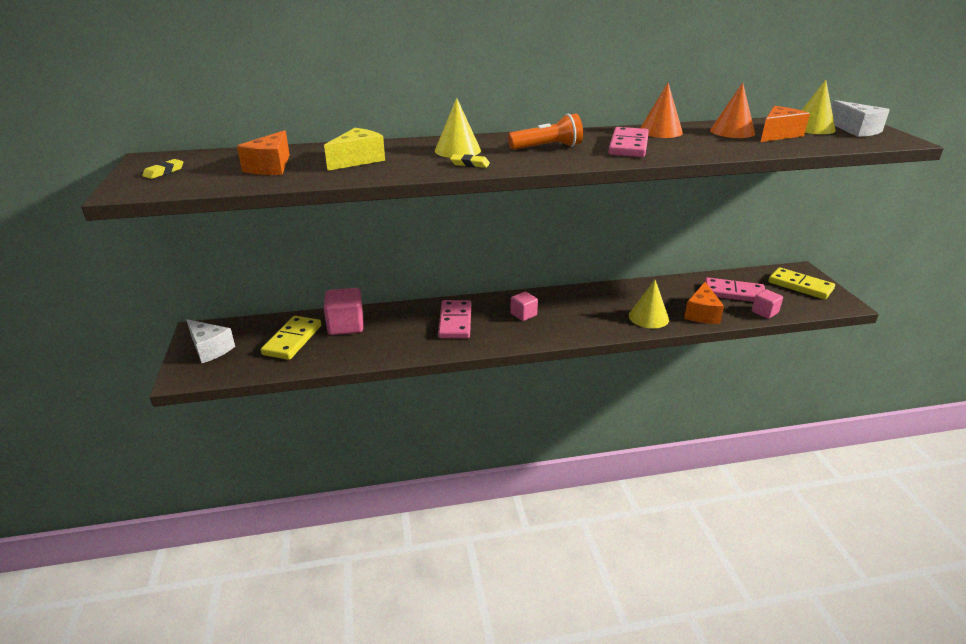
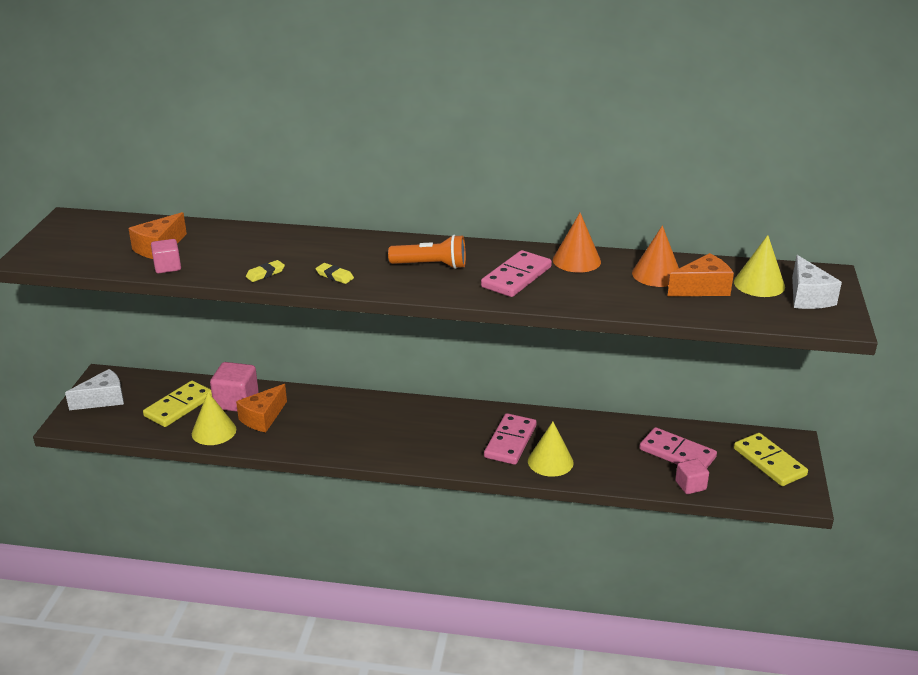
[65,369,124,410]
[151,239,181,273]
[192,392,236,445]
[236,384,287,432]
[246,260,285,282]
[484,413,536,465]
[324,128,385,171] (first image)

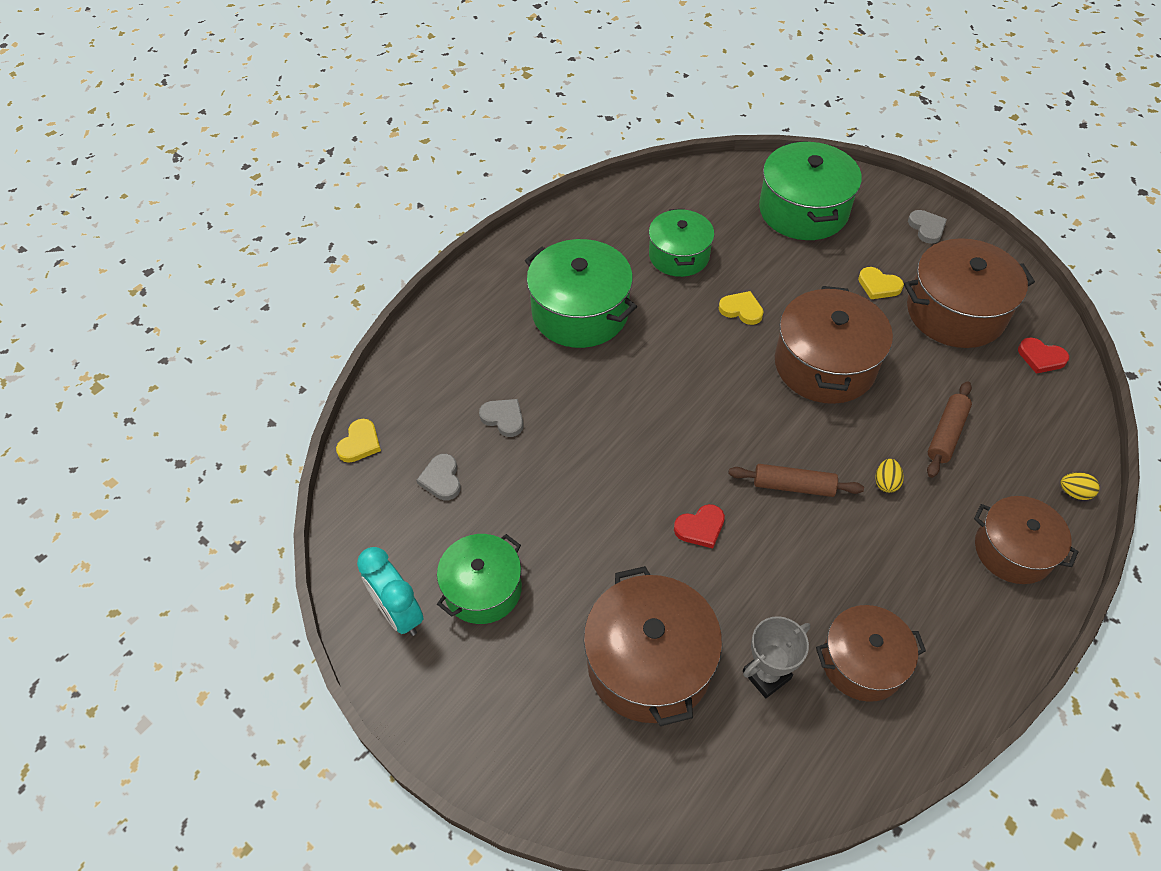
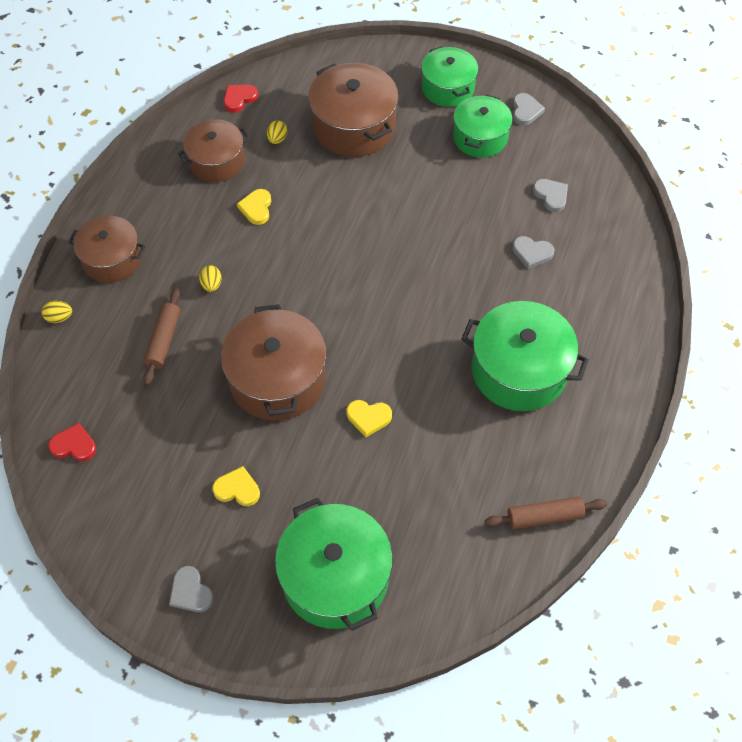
[224,85,258,113]
[237,189,271,225]
[267,120,287,144]
[421,47,478,107]
[485,497,607,529]
[513,93,545,125]
[904,238,1035,348] (first image)

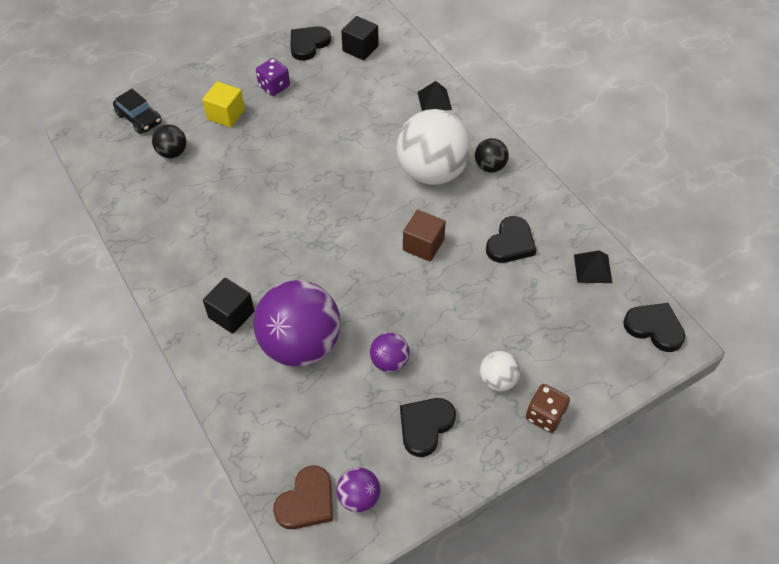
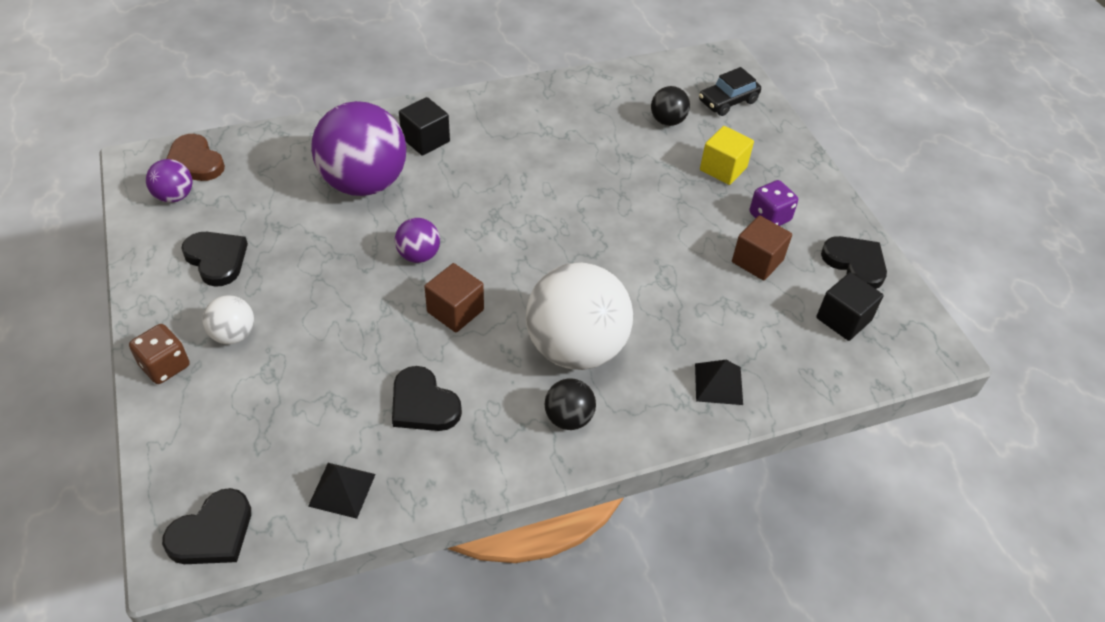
[395,218,440,263]
[732,216,792,281]

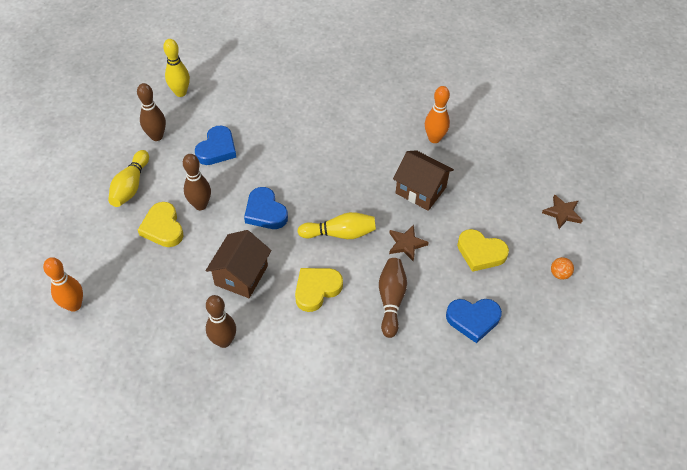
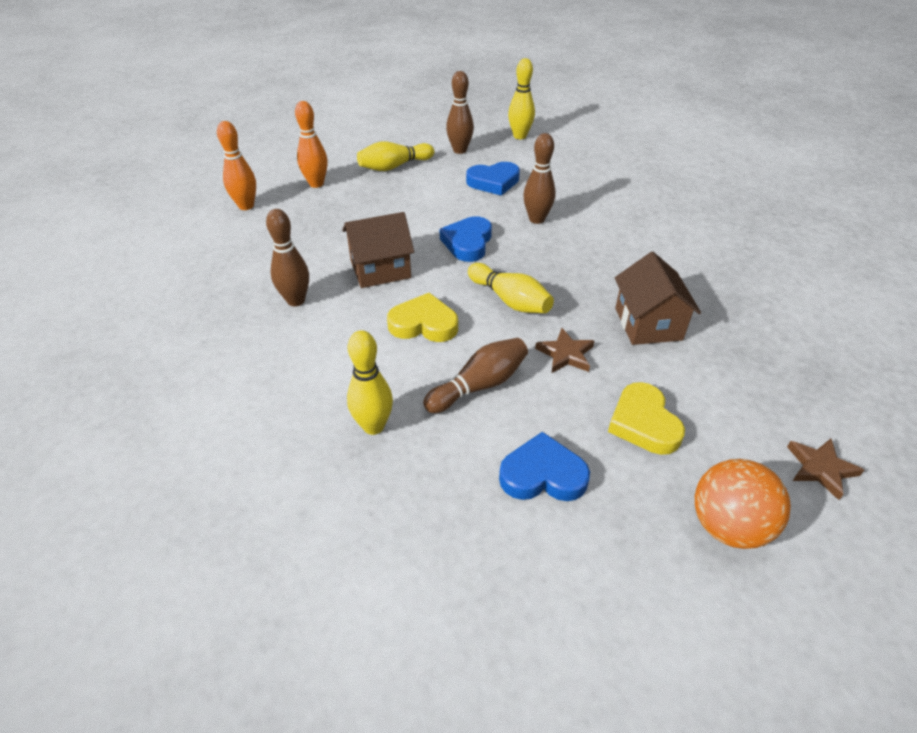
[295,101,328,188]
[347,331,393,435]
[499,432,590,501]
[523,133,556,224]
[694,459,791,549]
[138,202,184,247] (first image)

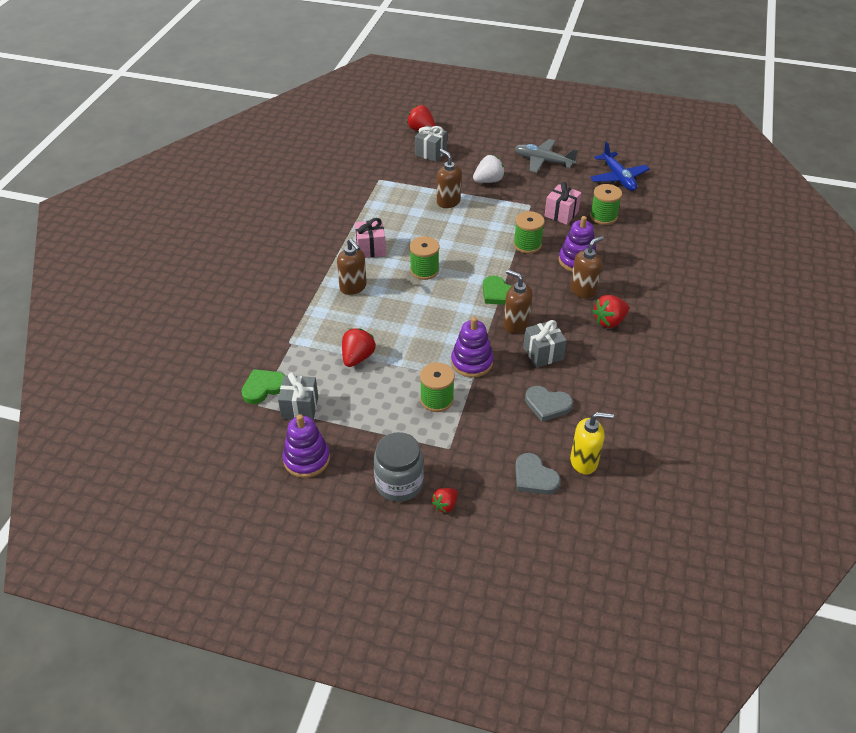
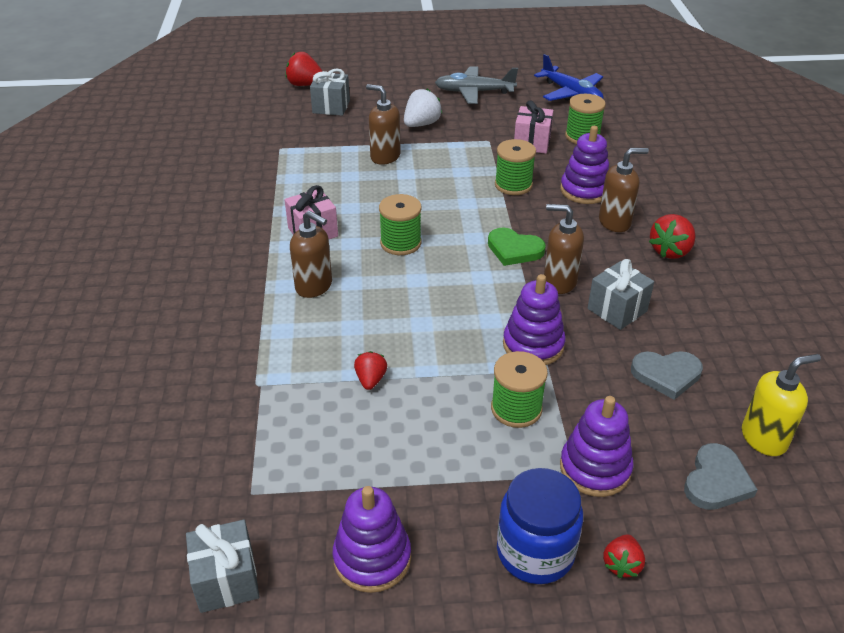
[186,520,259,613]
[354,351,387,390]
[497,468,583,584]
[560,396,634,497]
[599,148,649,232]
[684,443,758,510]
[241,369,286,404] (first image)

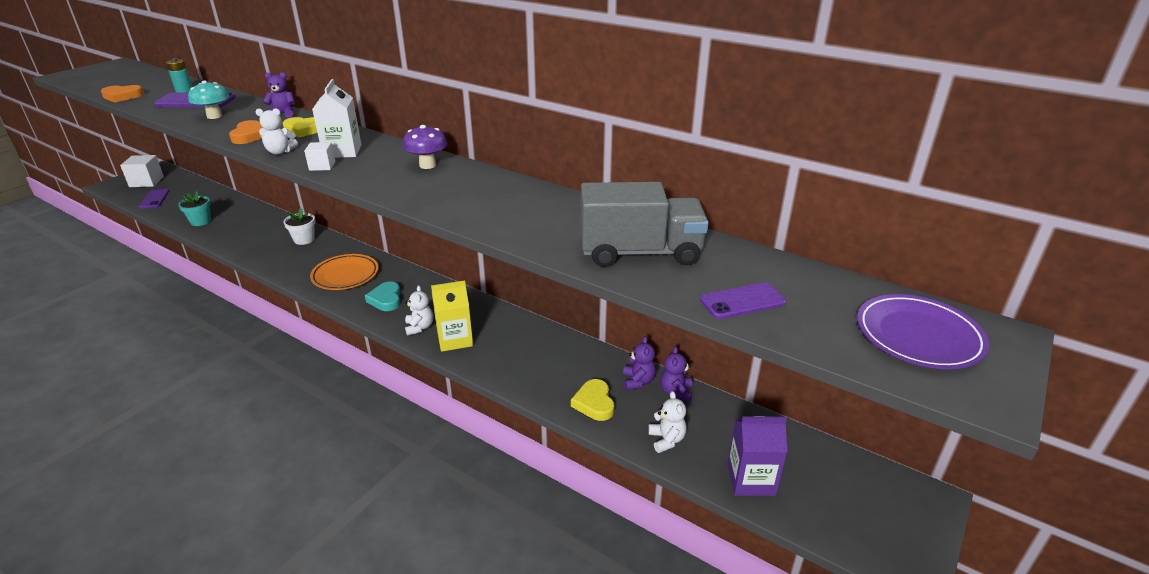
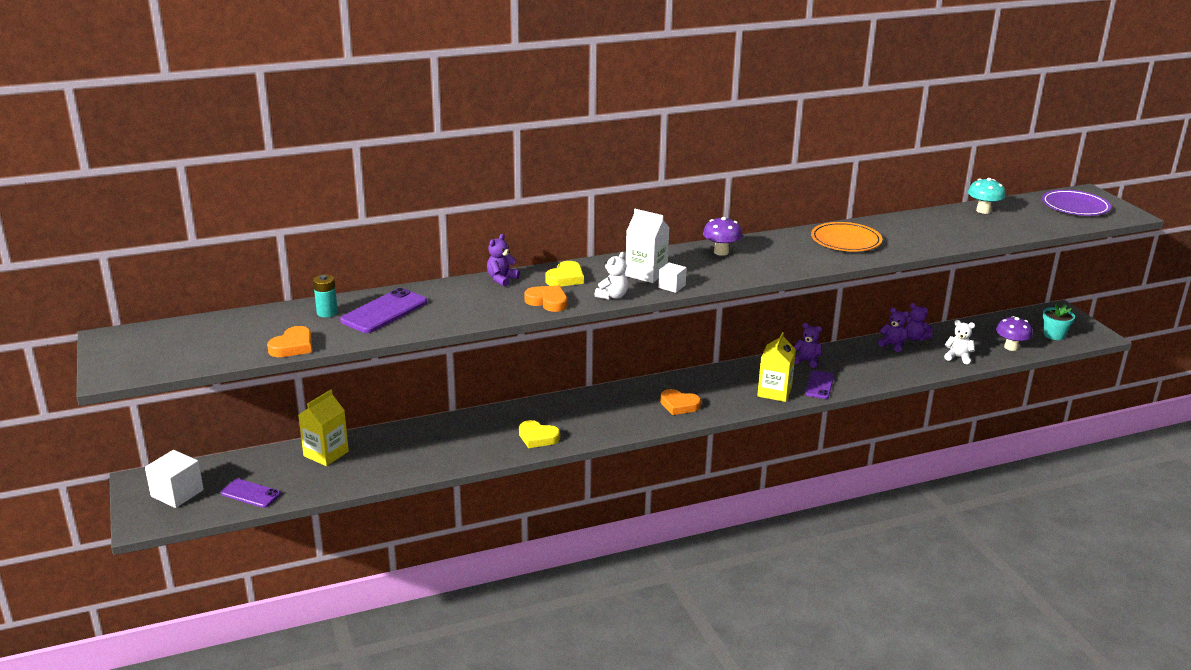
[298,390,349,466]
[519,420,560,448]
[660,389,701,415]
[794,323,822,368]
[805,370,834,399]
[811,222,882,251]
[968,178,1005,214]
[996,316,1033,351]
[1042,302,1075,340]
[283,208,315,245] (first image)
[405,285,433,336] (first image)
[581,182,709,267] (first image)

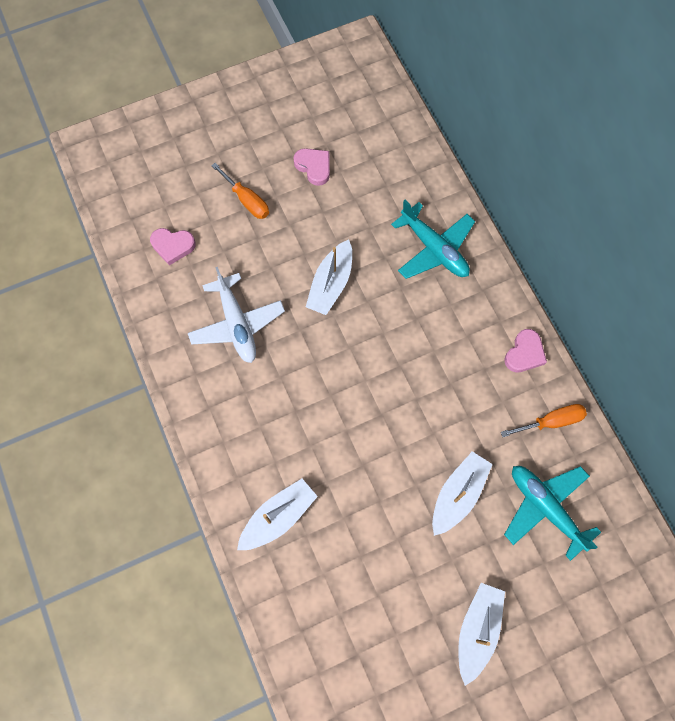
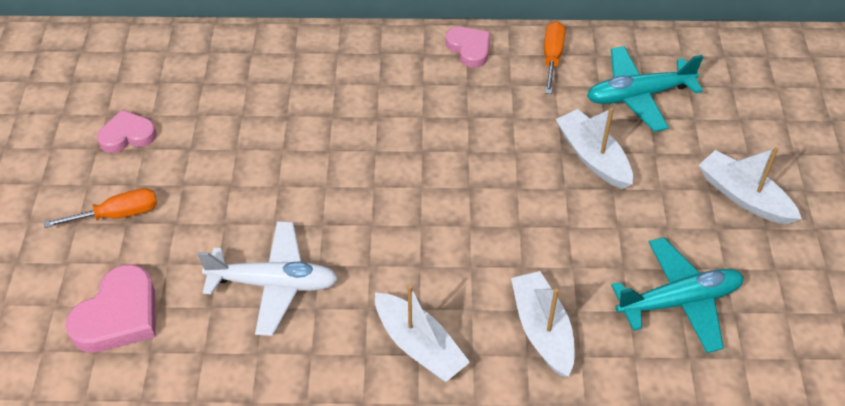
[65,265,156,353]
[375,285,470,382]
[611,237,744,353]

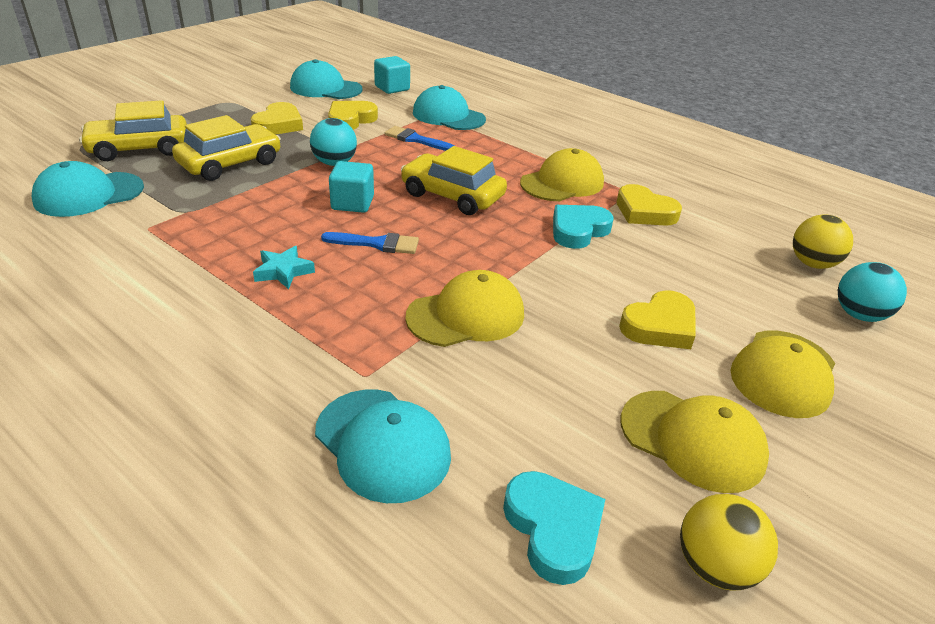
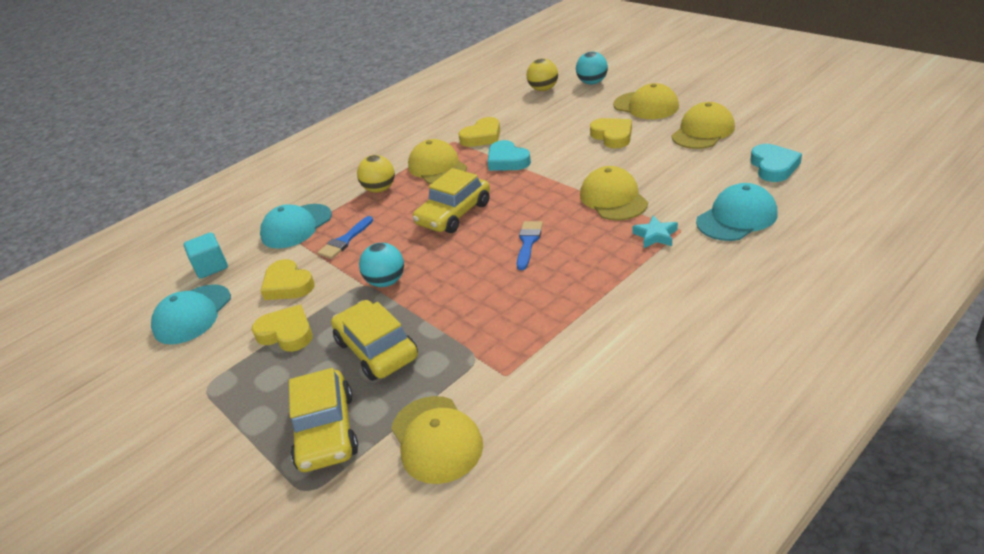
[357,155,395,193]
[391,396,483,484]
[632,215,678,248]
[751,144,802,182]
[329,161,374,213] (first image)

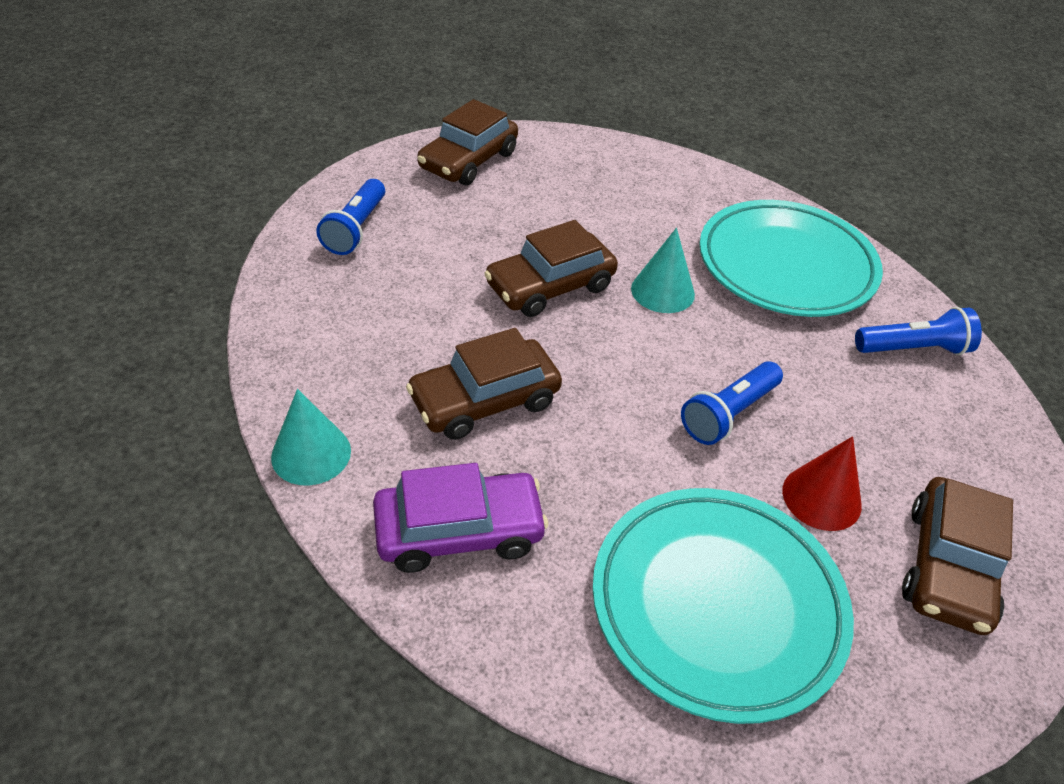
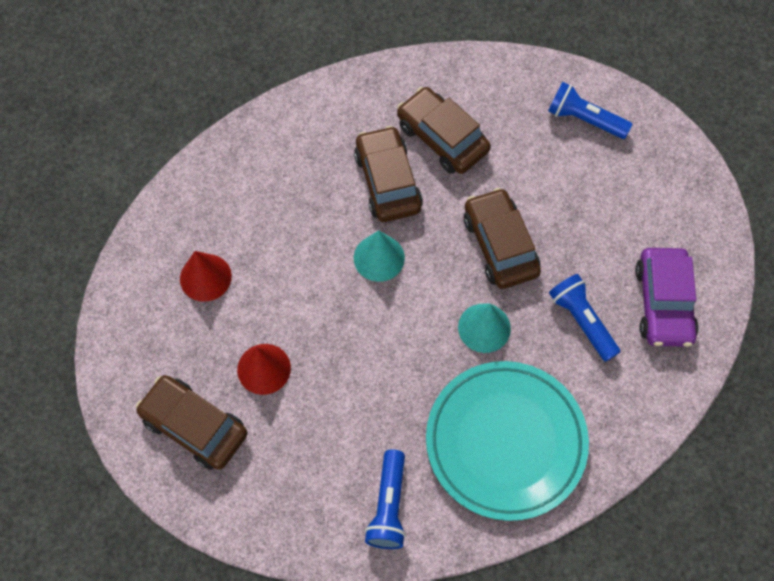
[180,251,232,302]
[354,230,405,282]
[397,87,491,174]
[549,274,620,362]
[635,248,699,347]

